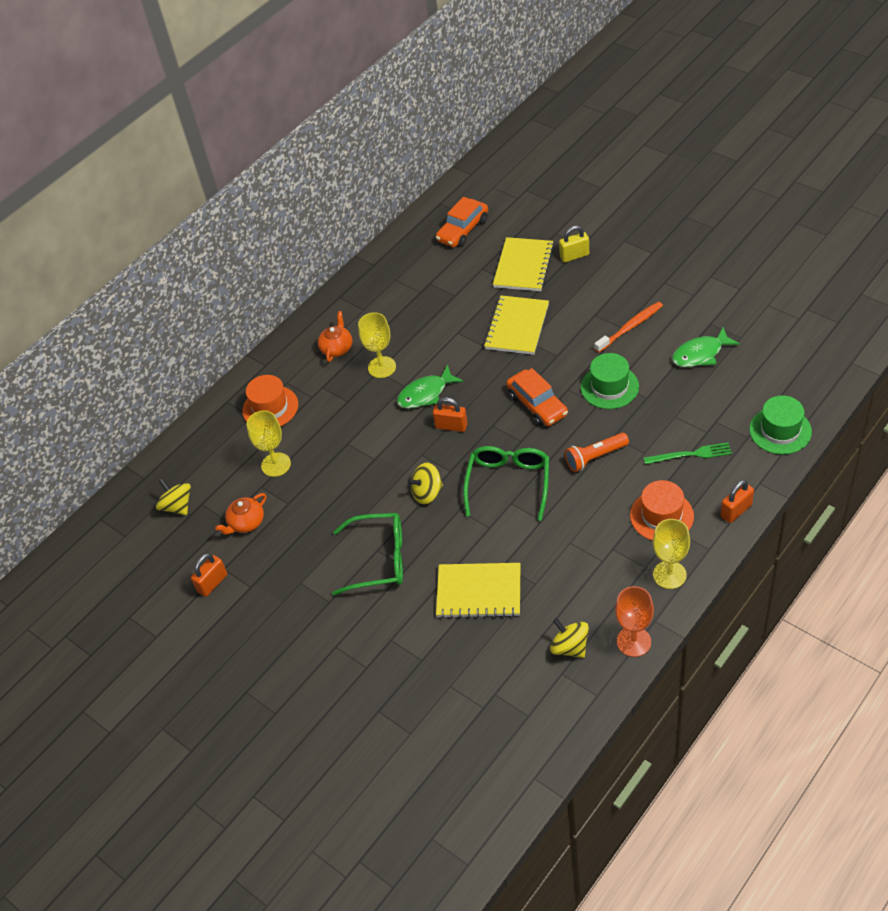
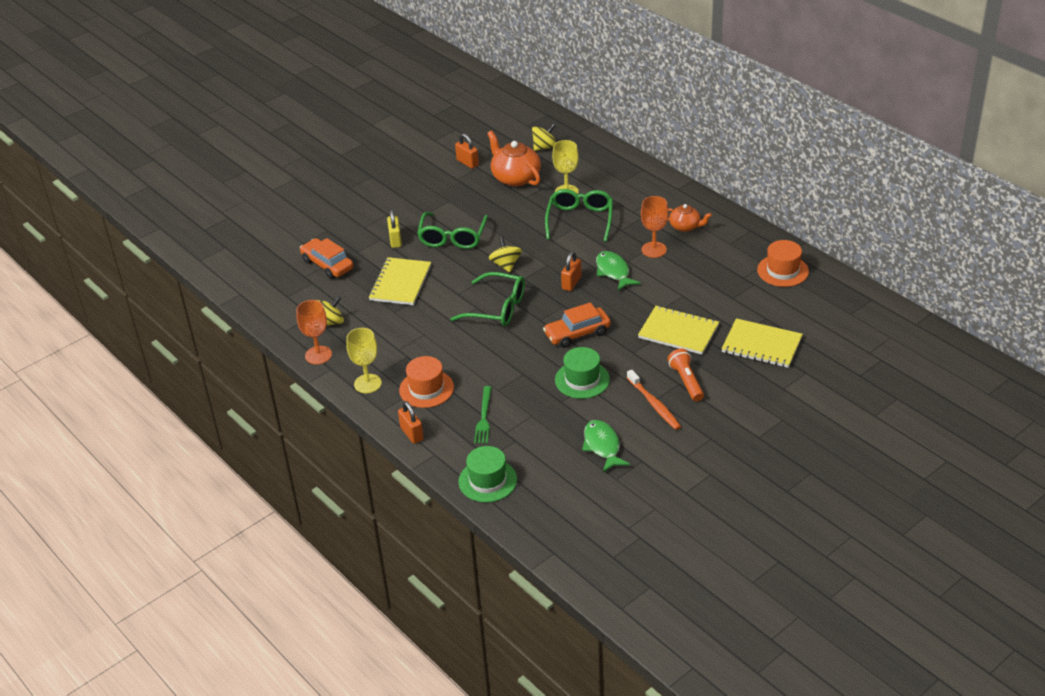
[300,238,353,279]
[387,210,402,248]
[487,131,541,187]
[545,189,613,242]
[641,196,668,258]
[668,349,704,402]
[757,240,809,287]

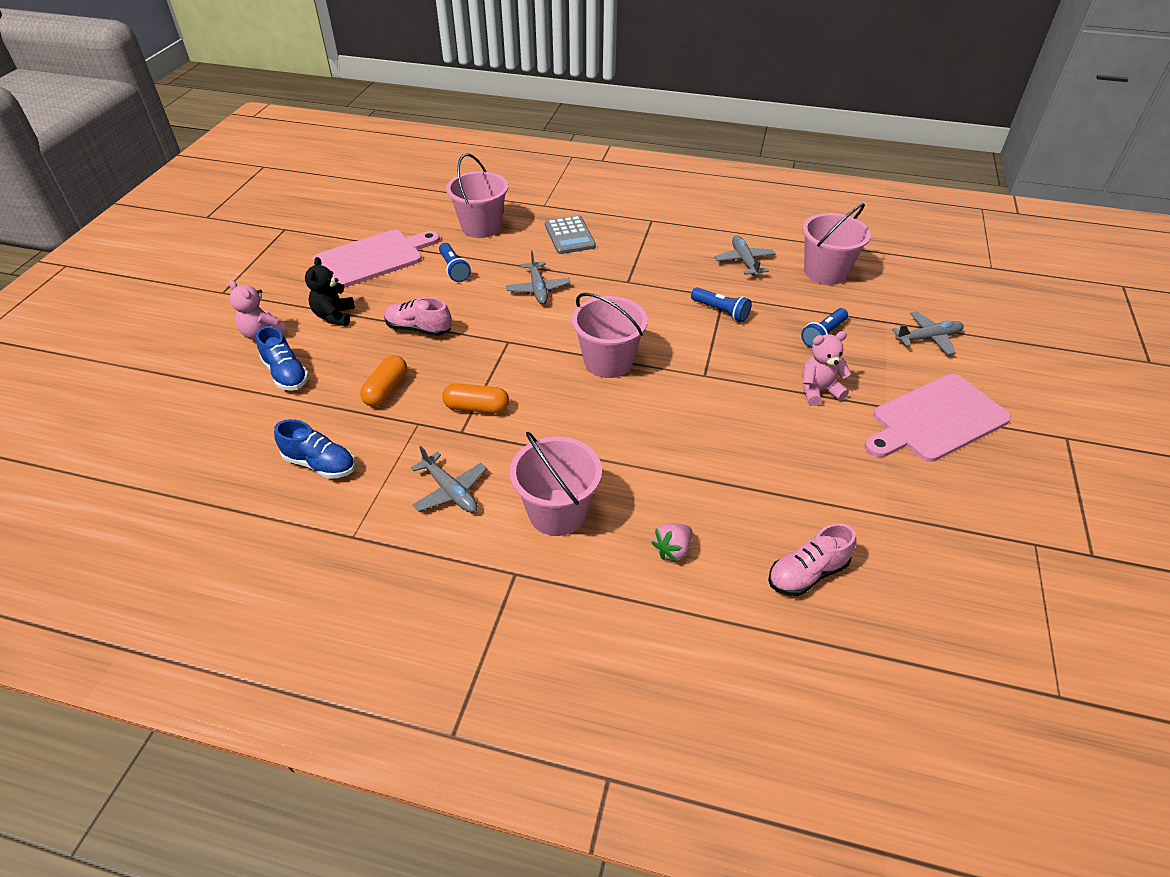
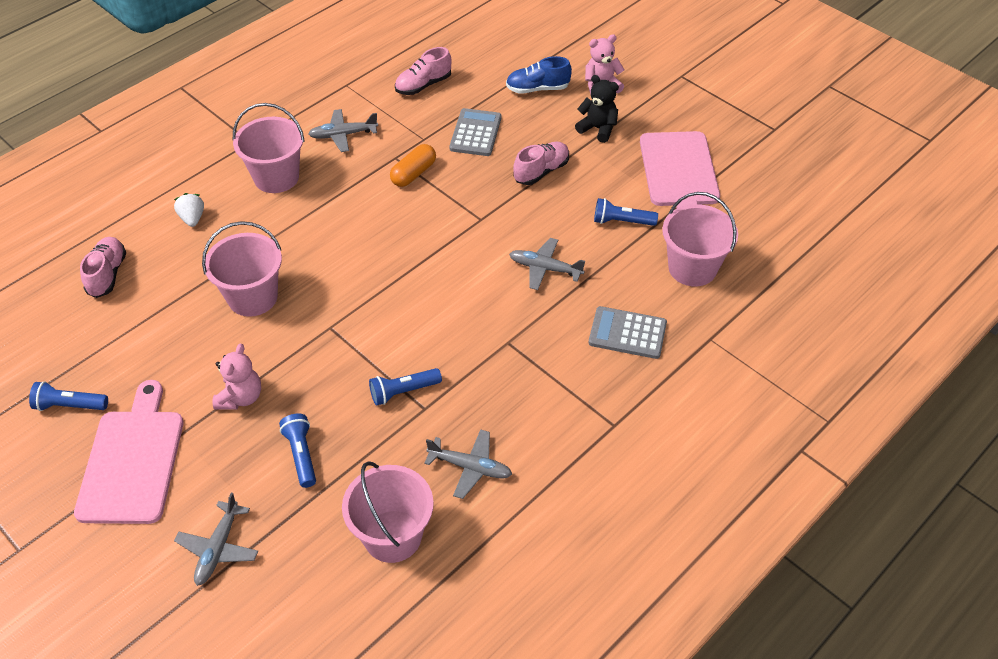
[29,381,108,411]
[174,193,204,227]
[202,221,282,317]
[395,47,452,95]
[449,108,502,156]

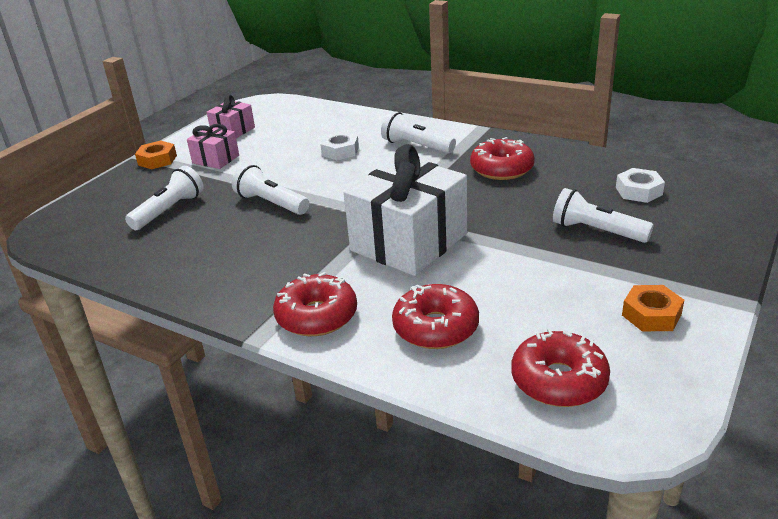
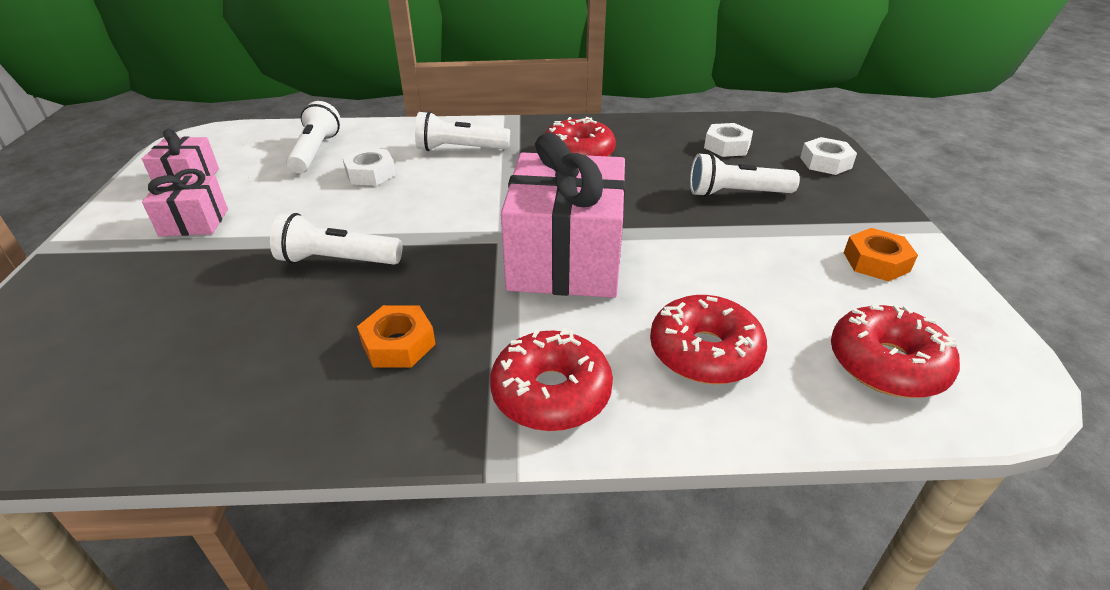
[286,101,341,173]
[357,305,436,368]
[501,133,626,298]
[800,137,857,175]

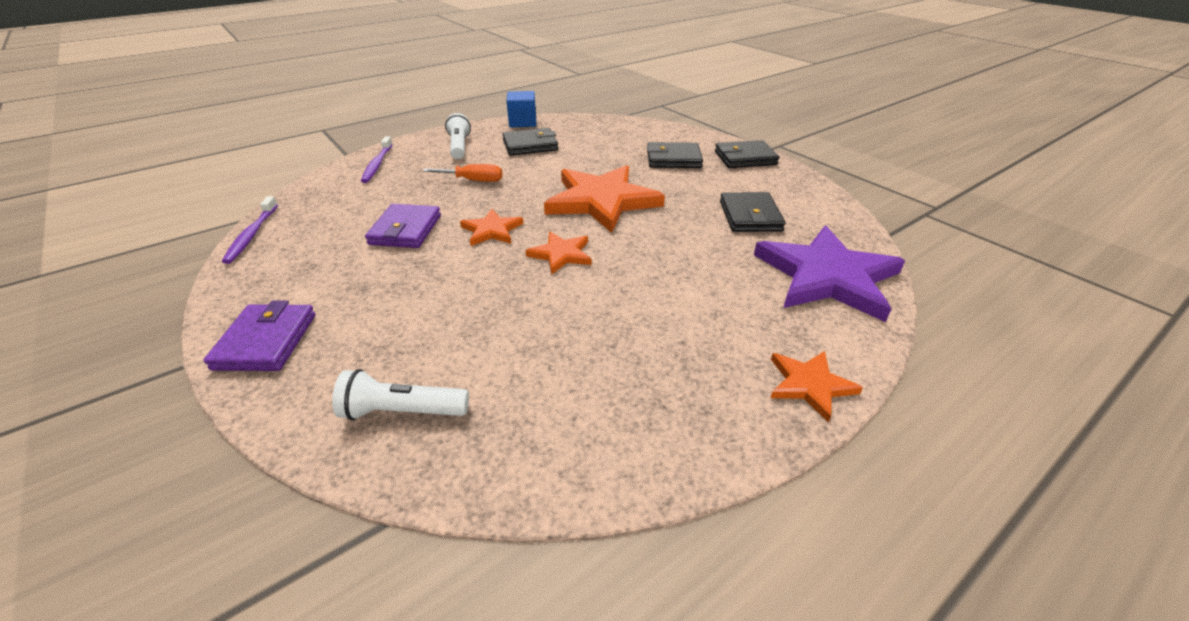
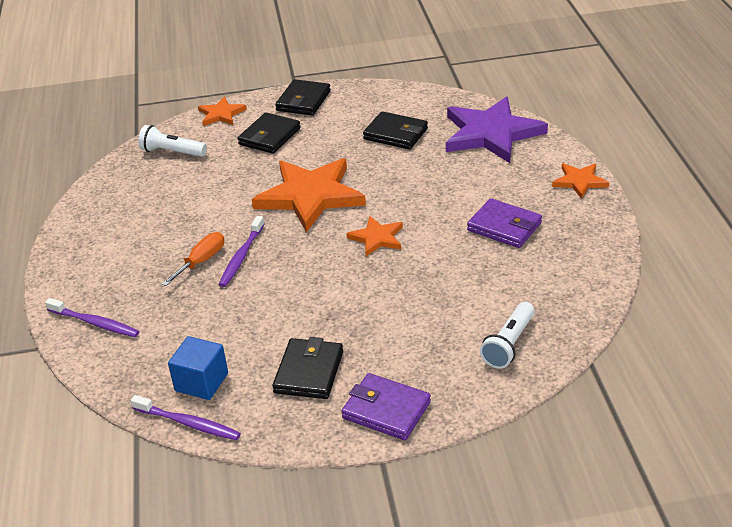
[138,125,207,157]
[168,336,228,400]
[198,97,247,126]
[218,216,264,287]
[272,337,343,399]
[467,198,542,248]

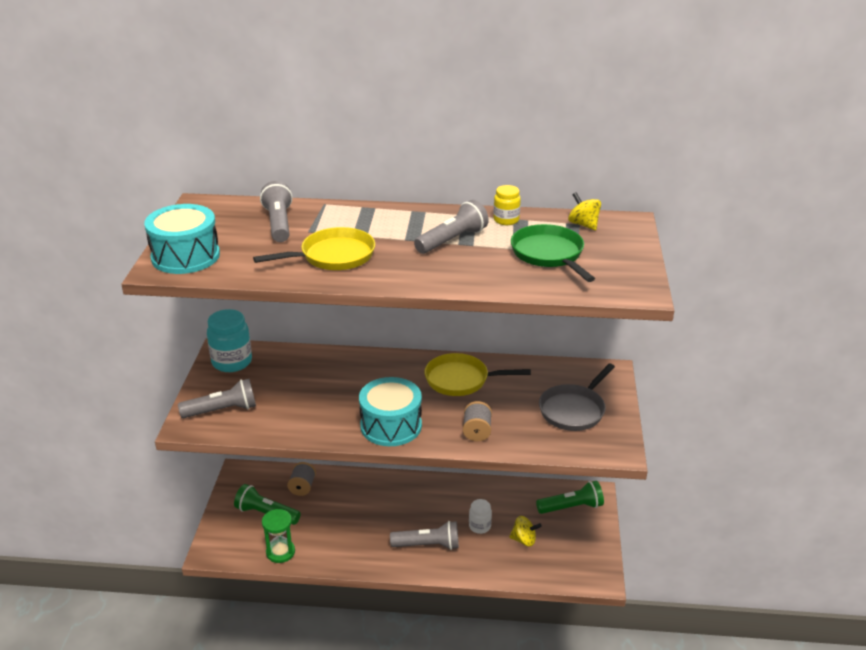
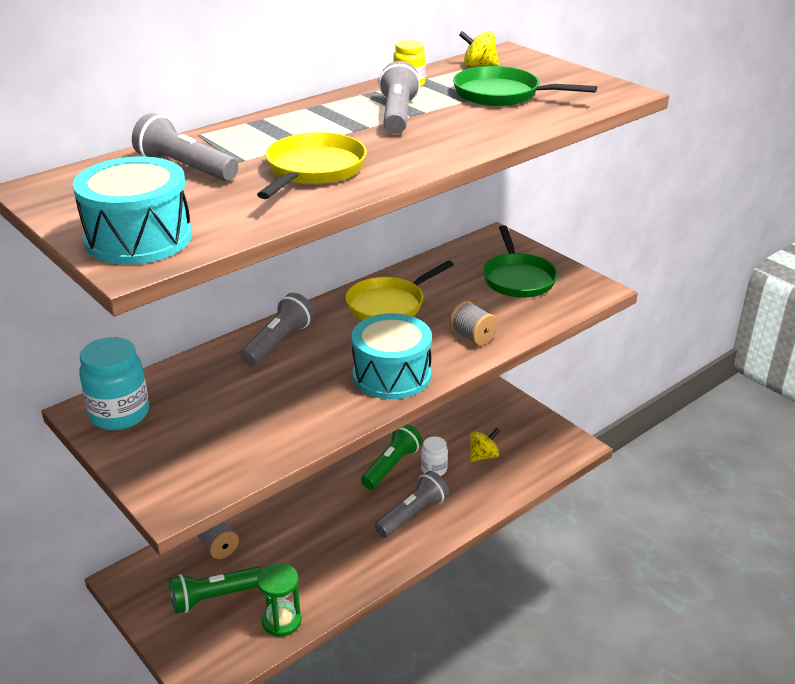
[240,293,314,367]
[361,424,422,490]
[483,225,558,298]

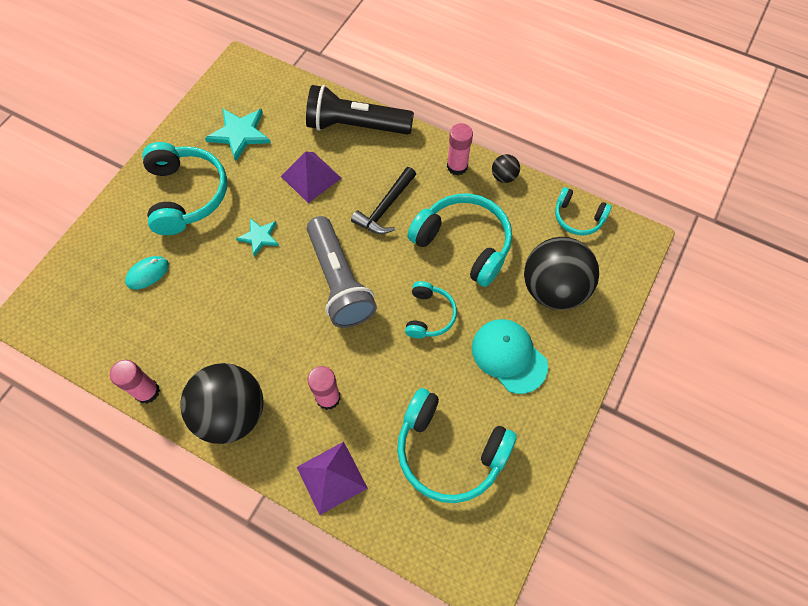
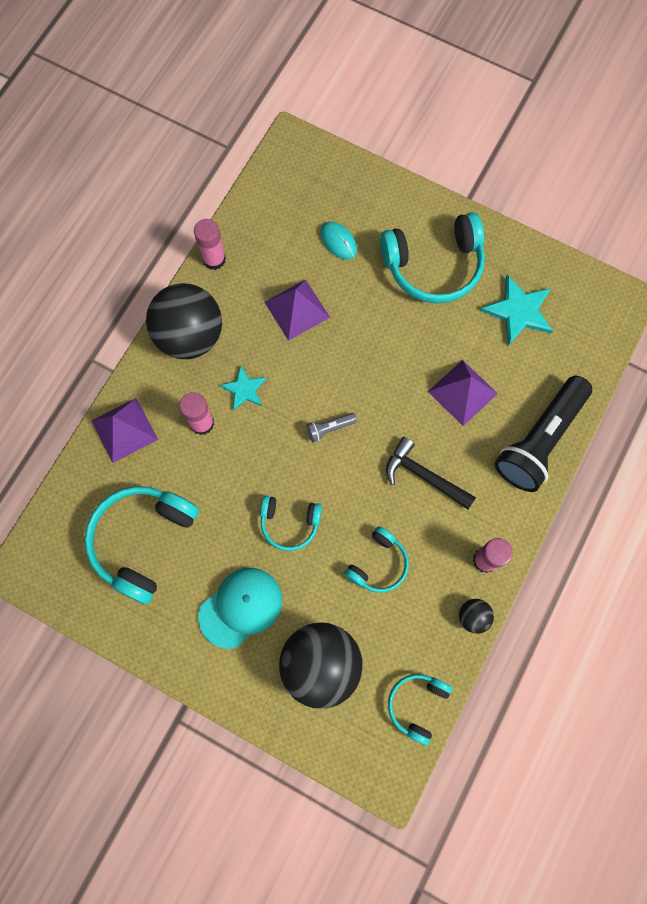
[220,365,267,411]
[265,279,330,341]
[306,413,357,442]
[344,526,409,593]
[495,376,592,492]

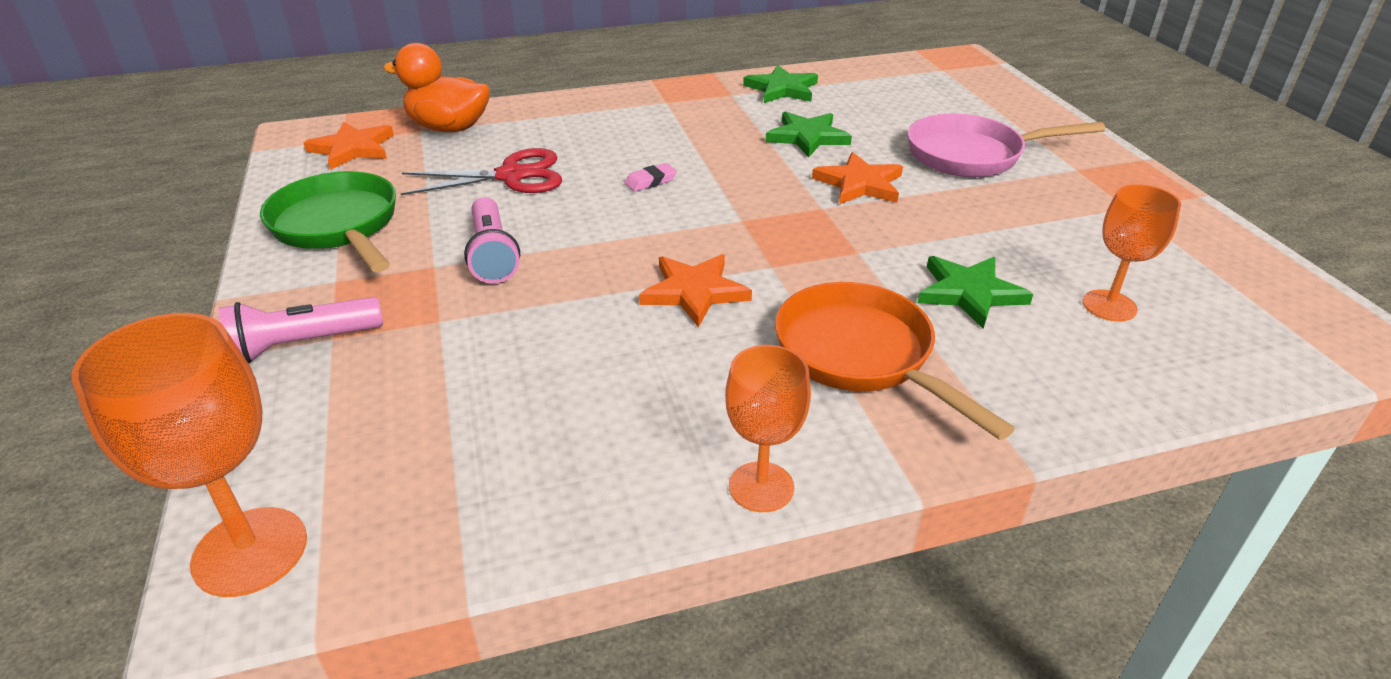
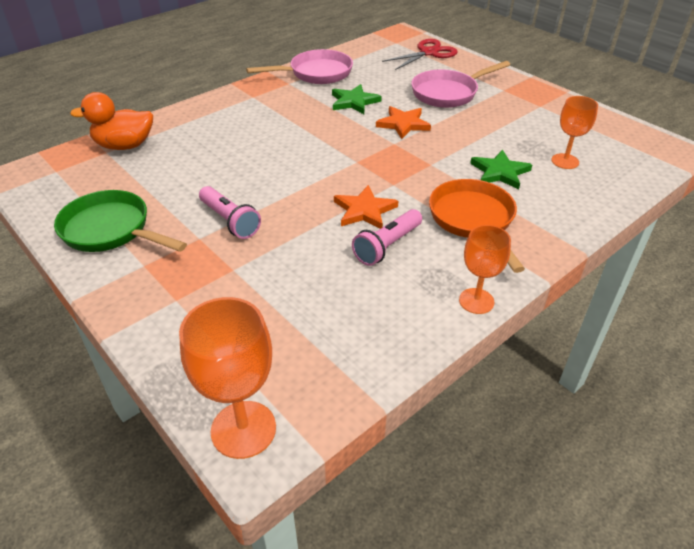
[246,49,353,84]
[352,209,422,266]
[382,39,458,70]
[429,179,525,273]
[304,122,394,170] (first image)
[624,163,677,192] (first image)

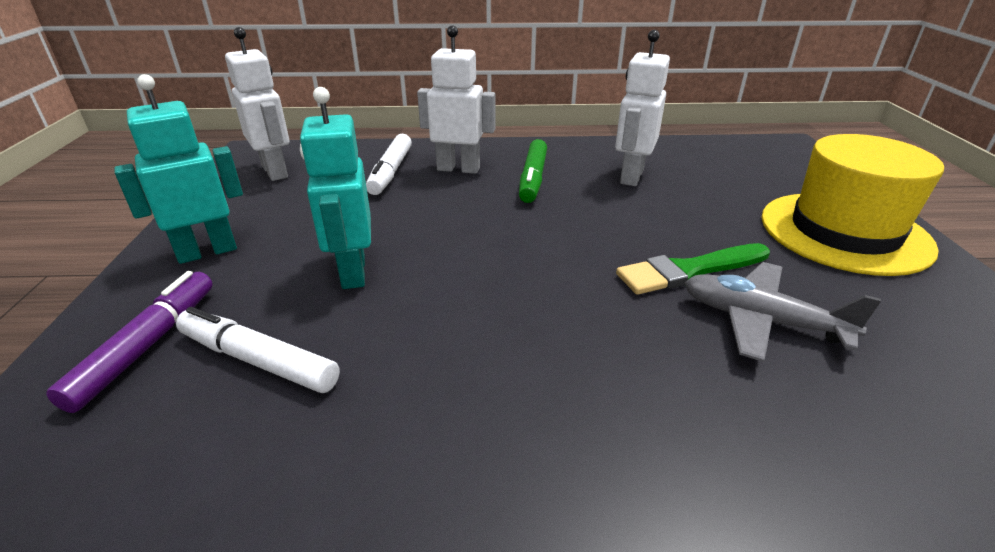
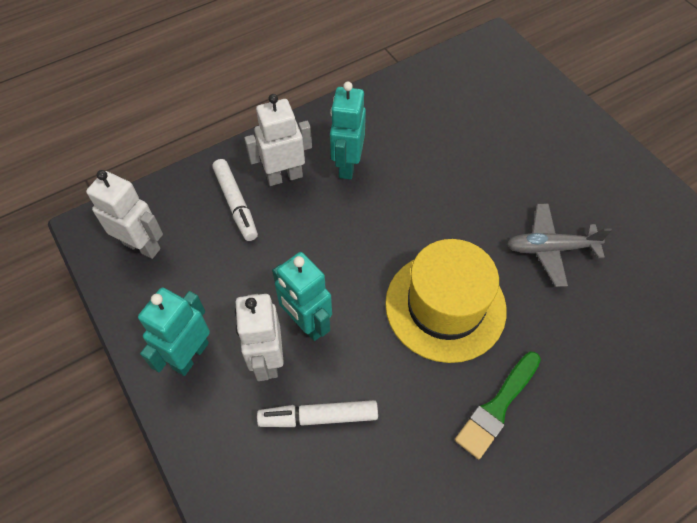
[235,294,284,381]
[330,82,366,180]
[385,239,507,363]
[455,352,541,459]
[46,271,213,413] (first image)

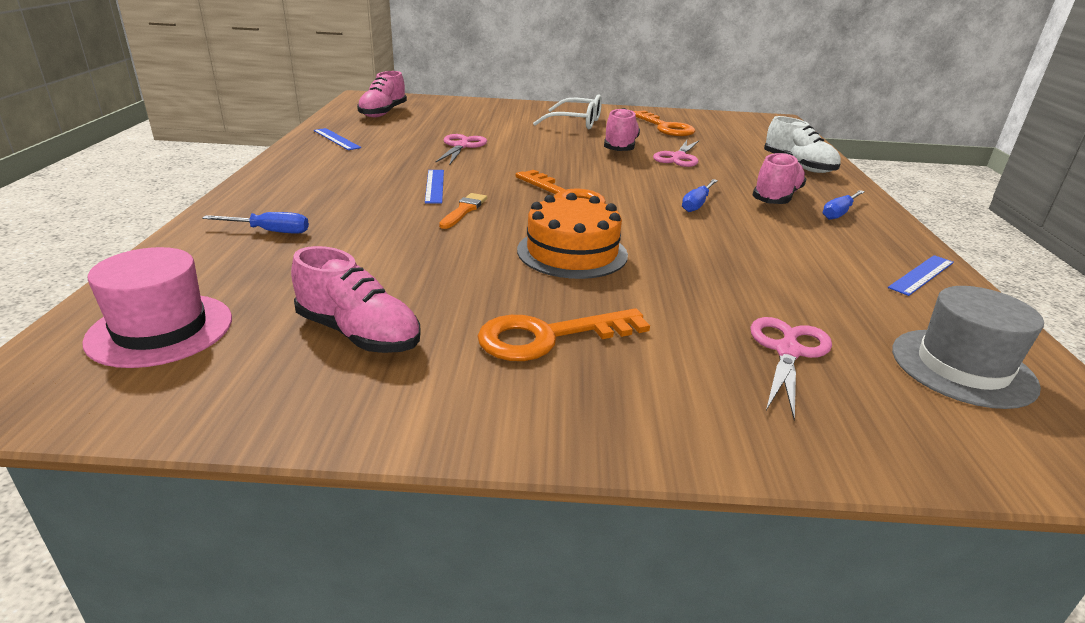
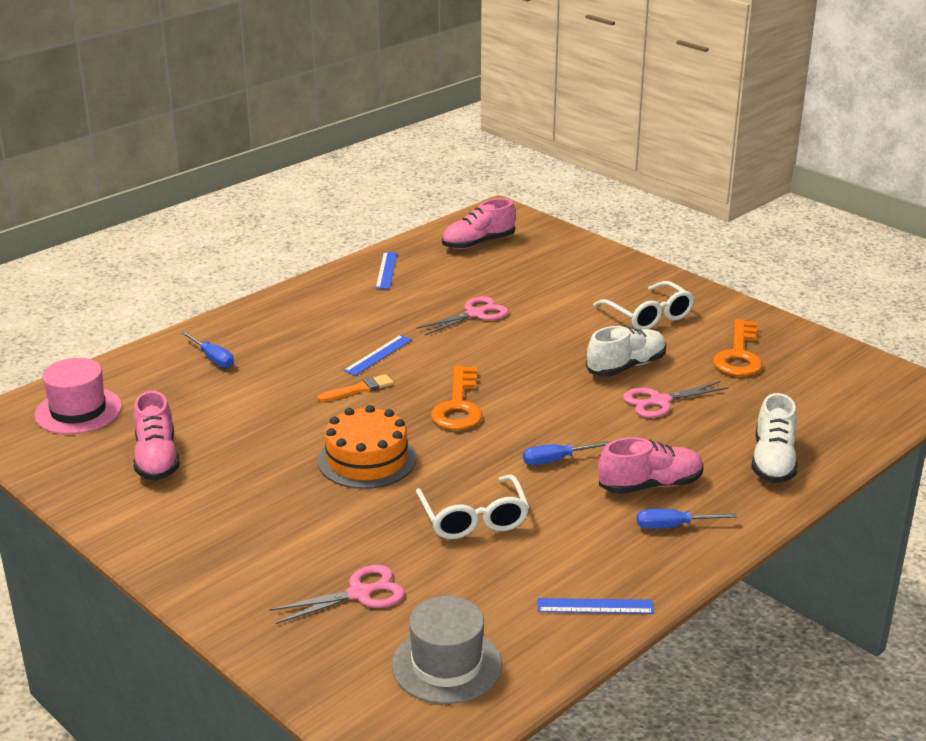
[416,475,529,539]
[586,326,666,376]
[478,308,650,361] (first image)

